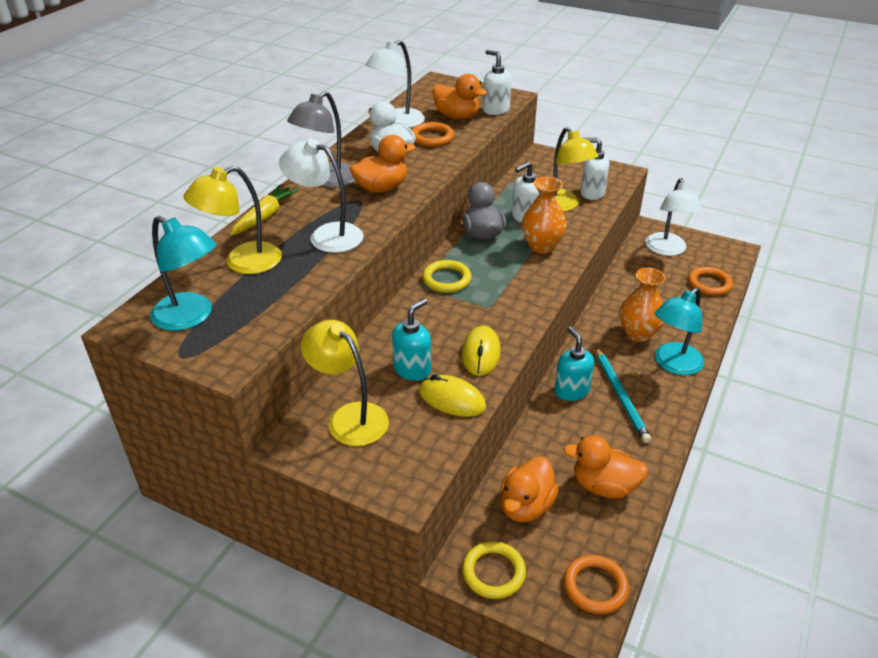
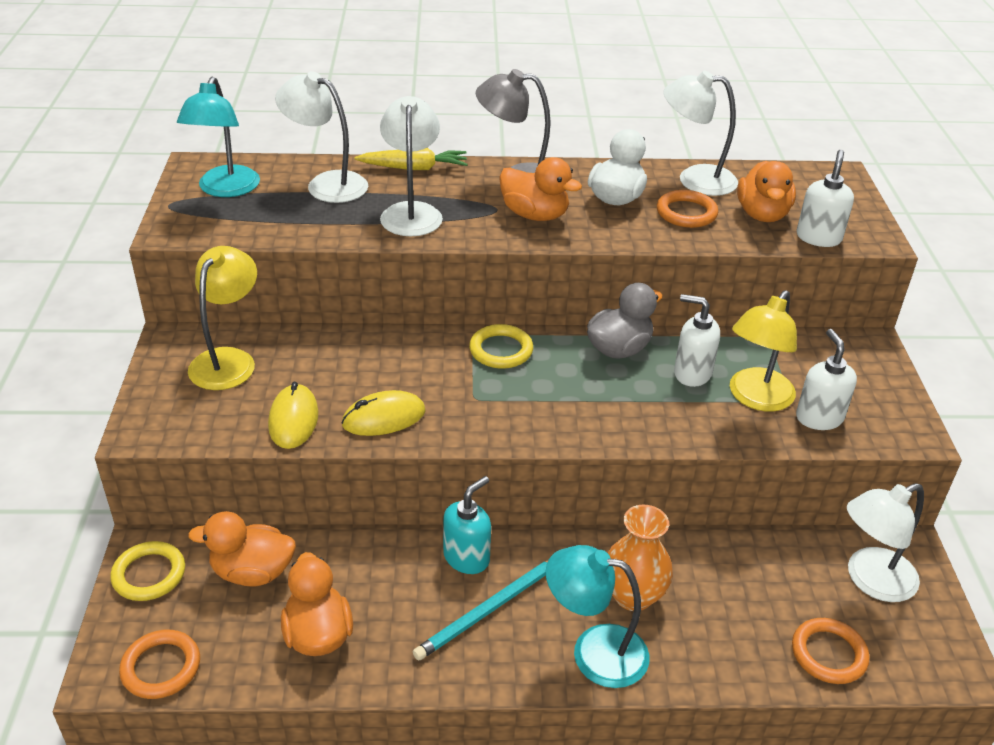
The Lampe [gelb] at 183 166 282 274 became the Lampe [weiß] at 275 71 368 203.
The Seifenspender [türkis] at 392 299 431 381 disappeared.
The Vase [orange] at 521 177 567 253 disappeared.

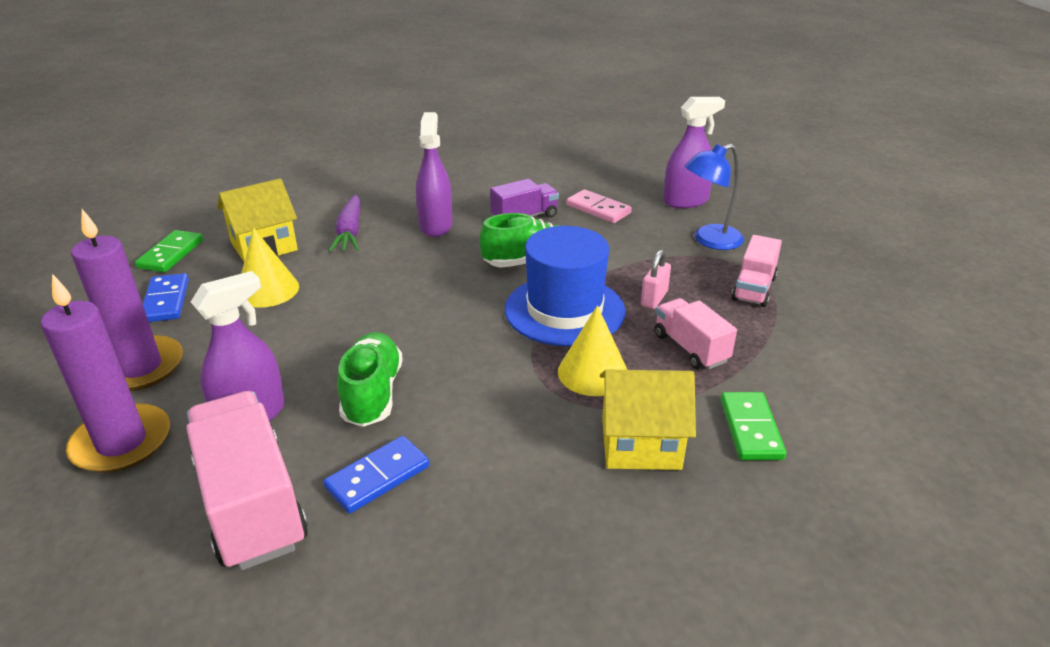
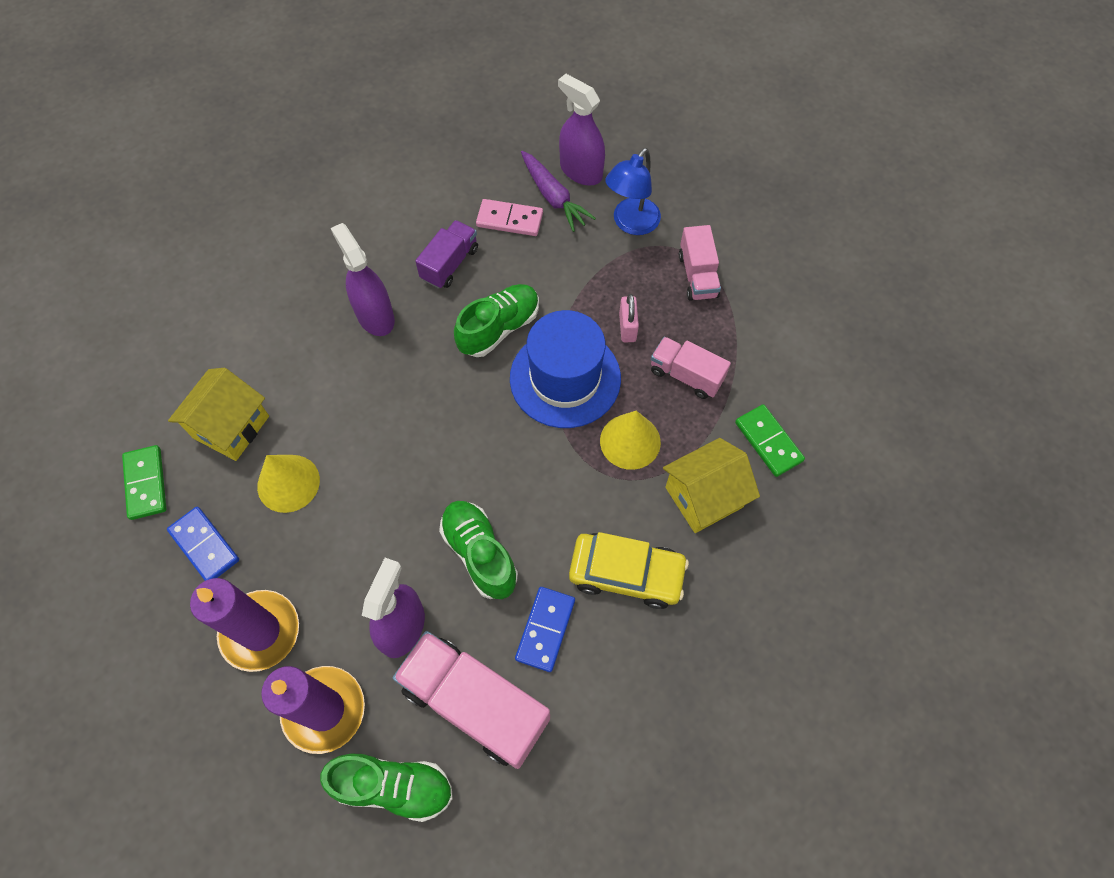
The Schuh [grün] at 320 753 453 822 appeared.
The Karotte [lila] moved from 328 195 360 252 to 521 151 596 232.
The Sprühflasche [lila] at 663 97 725 208 turned 90 degrees counterclockwise.
The Auto [gelb] at 569 532 689 609 appeared.

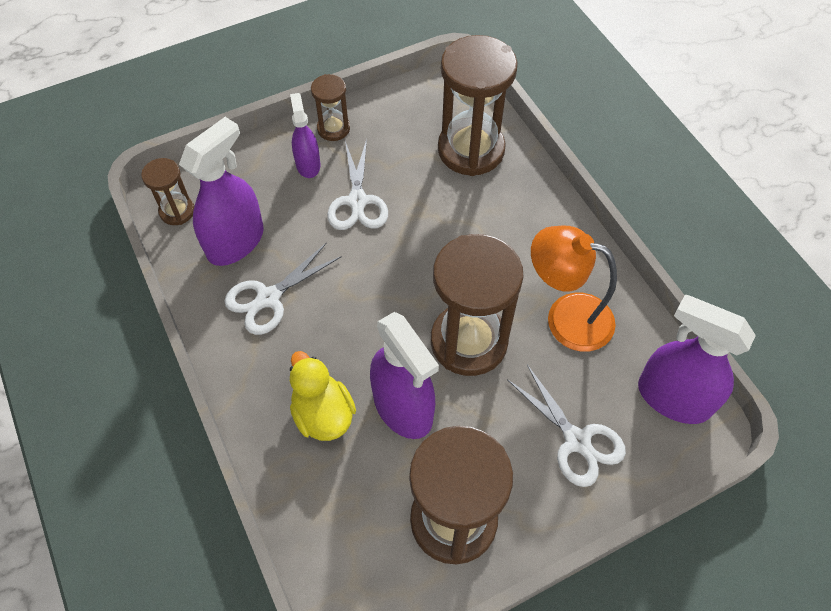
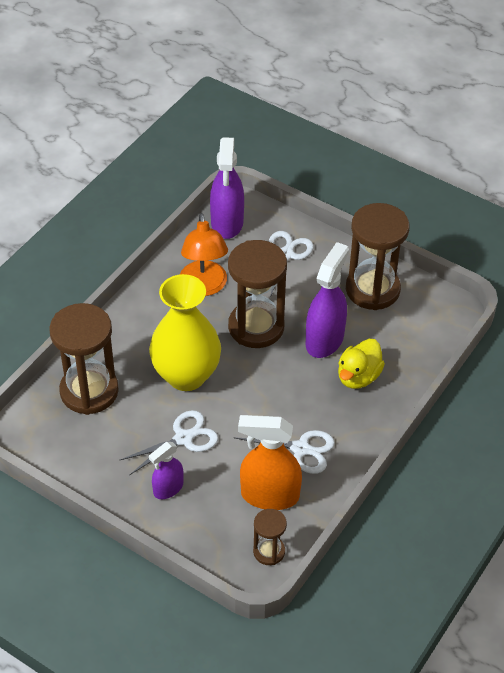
The Vase [gelb] at 149 274 221 391 appeared.
The Sprühflasche [lila] at 179 117 264 266 became the Sprühflasche [orange] at 238 415 302 510.
The Sanduhr [braun] at 311 74 350 141 disappeared.

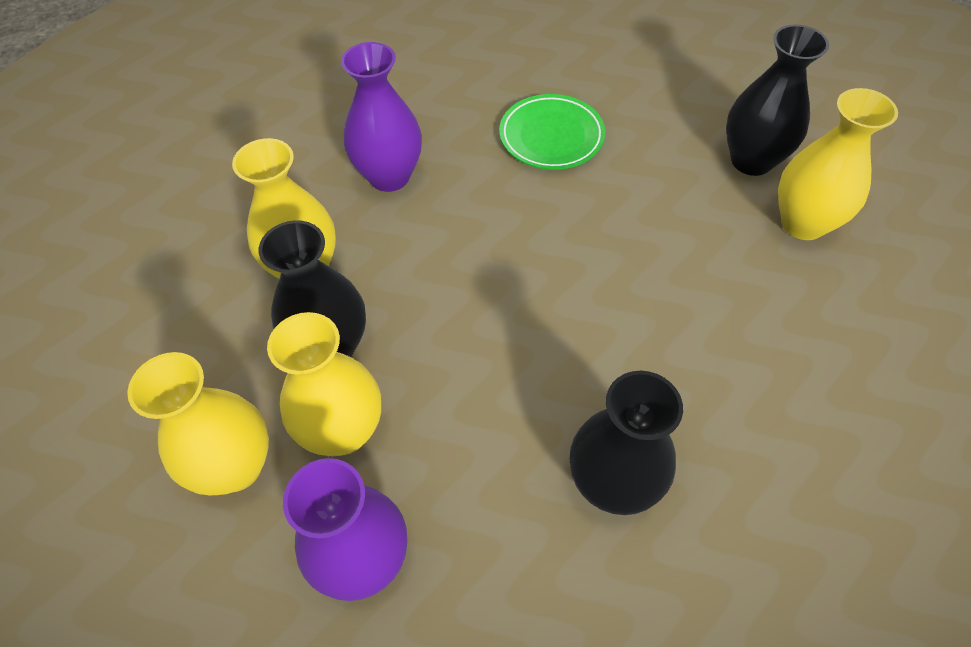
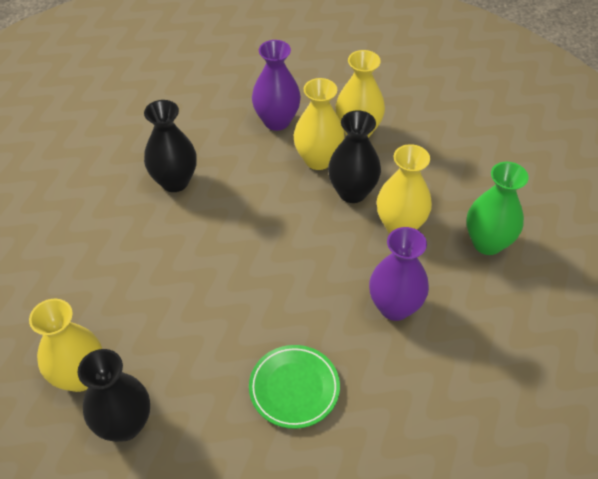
The Vase [grün] at 466 162 529 255 appeared.

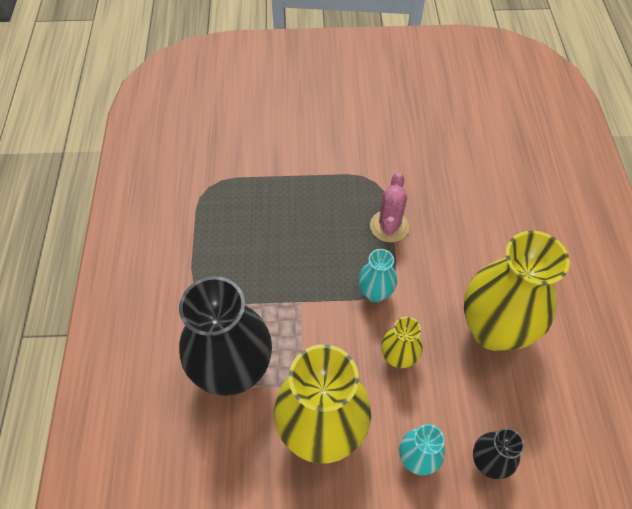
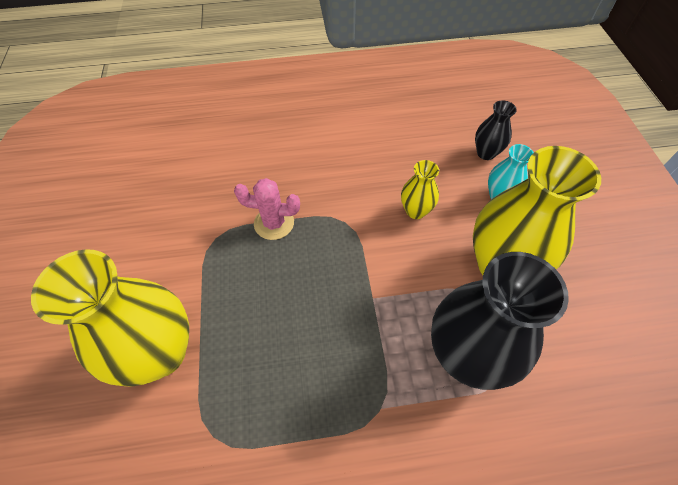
The Vase [gelb] moved from 464 231 570 351 to 31 249 189 387.
The Vase [türkis] at 358 249 397 302 disappeared.

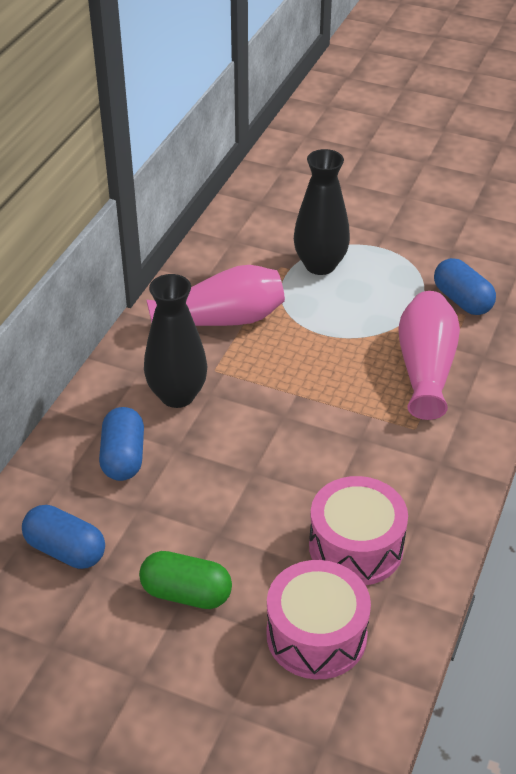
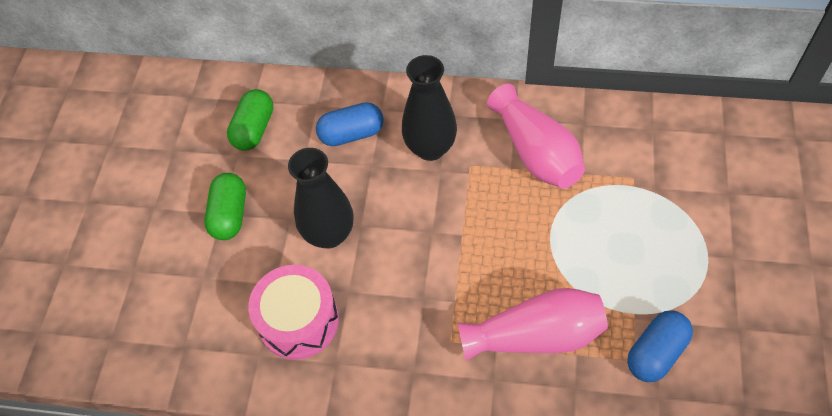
The Kapsel [blau] at 22 505 105 569 became the Kapsel [grün] at 227 89 273 151.
The Vase [schwarz] moved from 294 149 350 275 to 288 148 354 248.
The Trommel [rosa] at 266 560 371 679 disappeared.

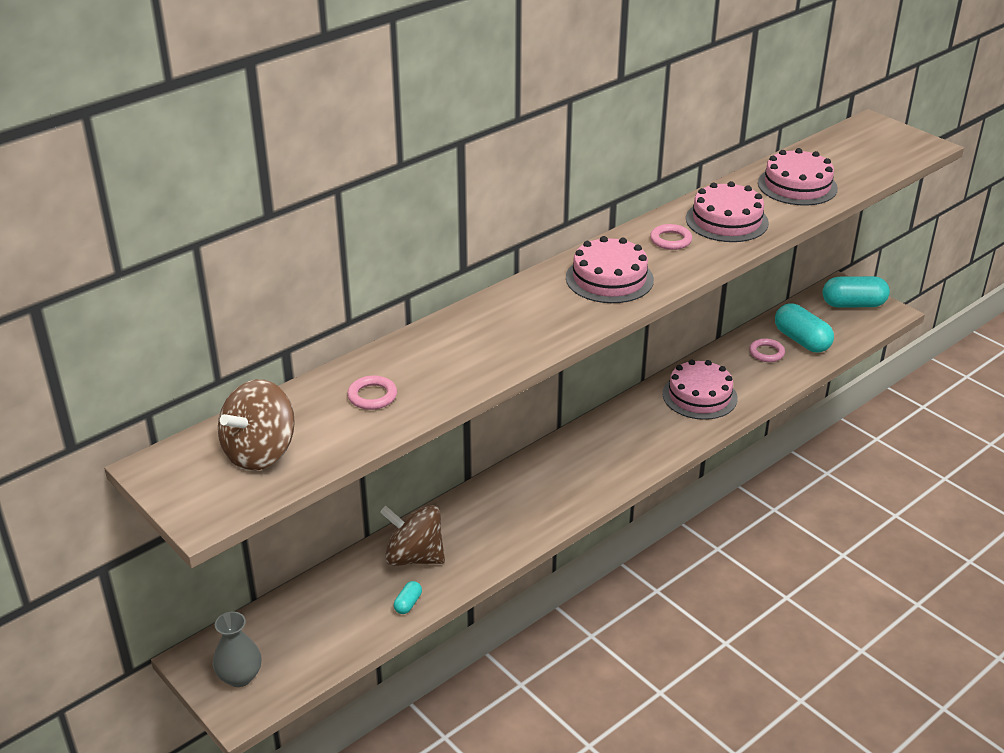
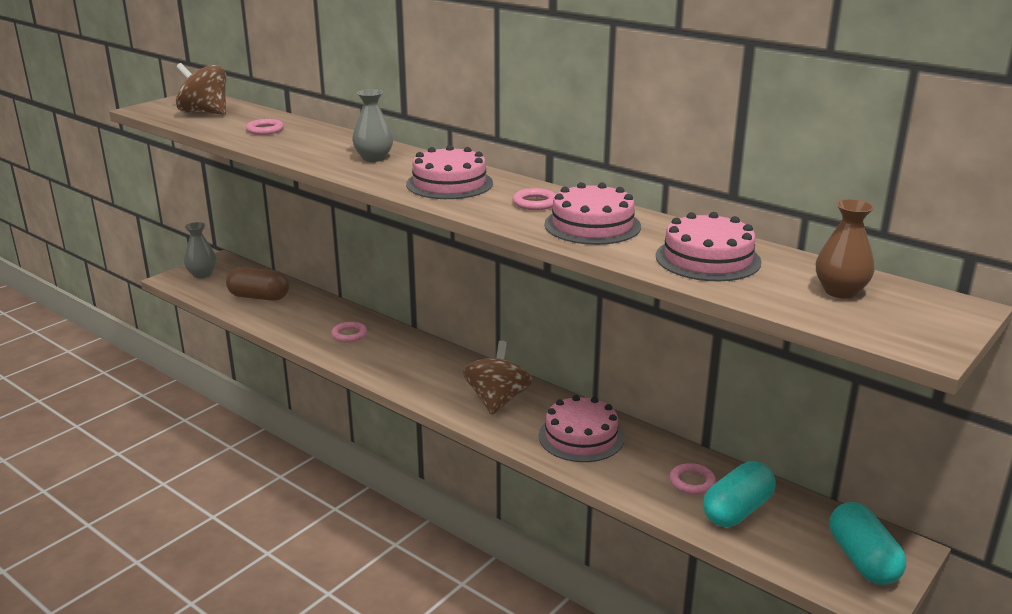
The Kapsel [braun] at 226 267 289 301 appeared.
The Ring [rosa] at 331 322 367 343 appeared.
The Vase [grau] at 352 89 393 162 appeared.
The Kreisel [braun] moved from 380 505 445 566 to 463 341 532 415.
The Vase [braun] at 816 199 875 298 appeared.
The Kapsel [türkis] at 394 581 422 614 disappeared.

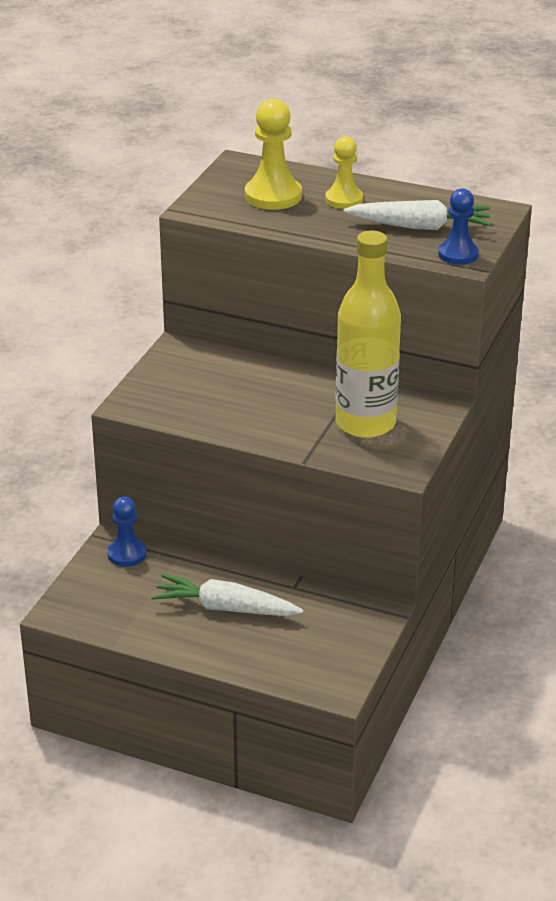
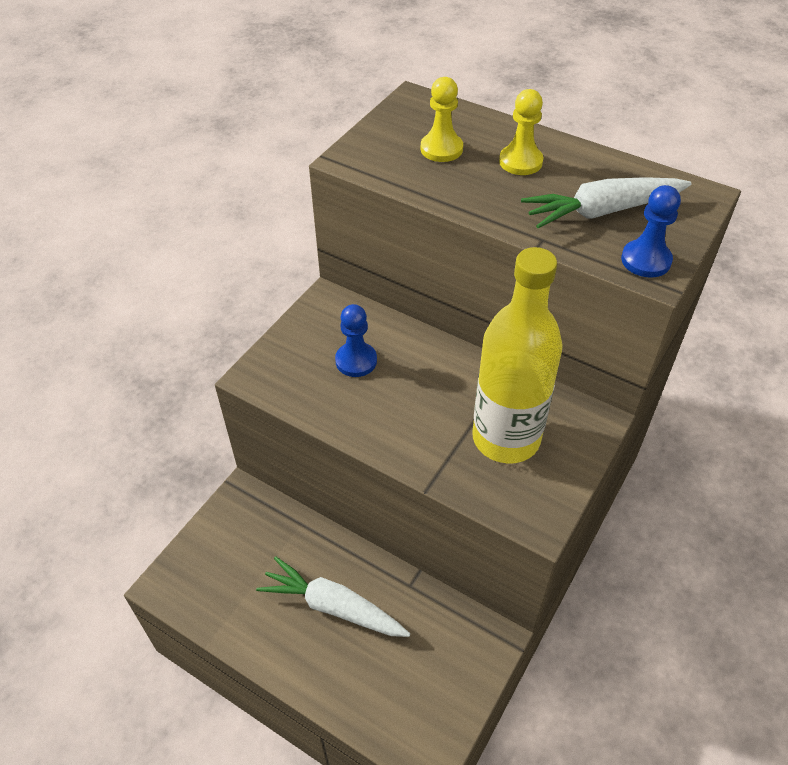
The Bauer [blau] moved from 107 496 146 567 to 335 304 377 377.
The Bauer [gelb] at 245 99 302 210 changed to 0.66 times the size.
The Karotte [weiß] at 343 200 491 230 turned 150 degrees clockwise.

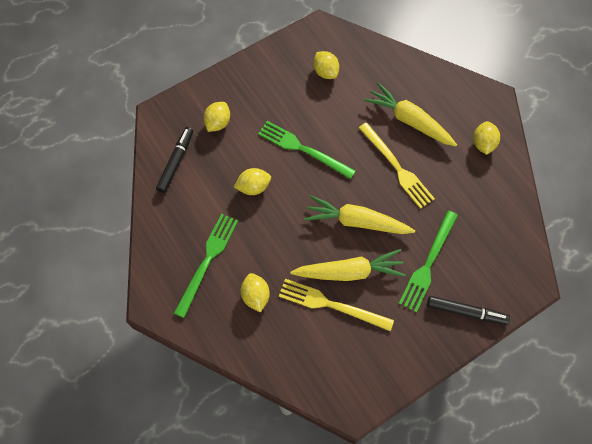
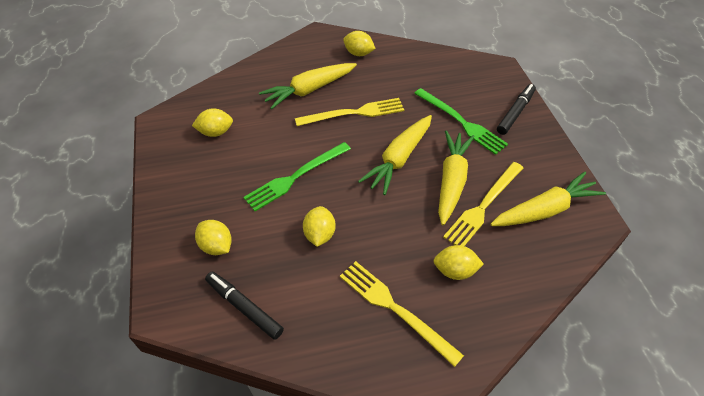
The Gabel [grün] at 174 214 238 318 became the Gabel [gelb] at 340 261 464 367.
The Karotte [gelb] at 490 172 606 226 appeared.

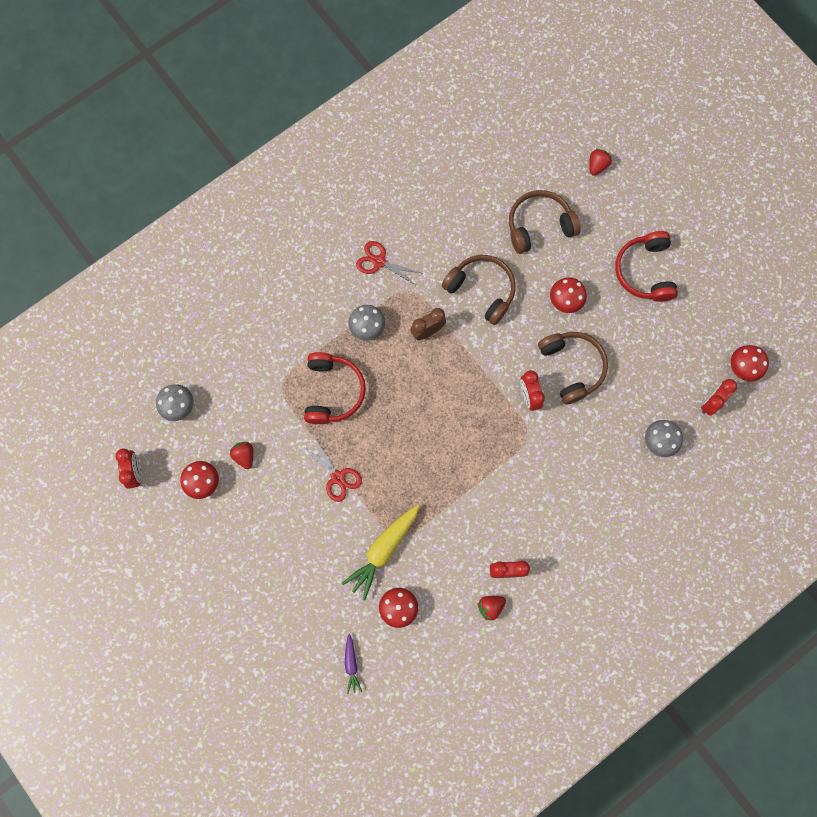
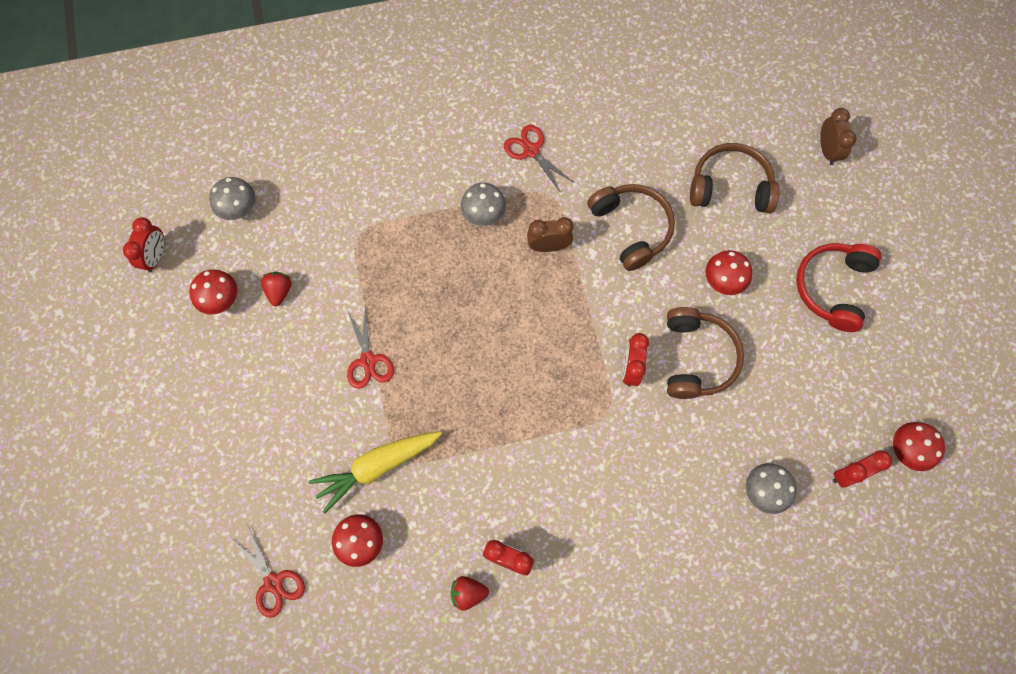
The Karotte [lila] at 345 634 362 694 was replaced by the Schere [rot] at 231 526 305 618.
The Erdbeere [rot] at 589 149 612 175 was replaced by the Wecker [braun] at 820 108 857 165.
The Kopfhörer [rot] at 304 352 366 424 disappeared.

